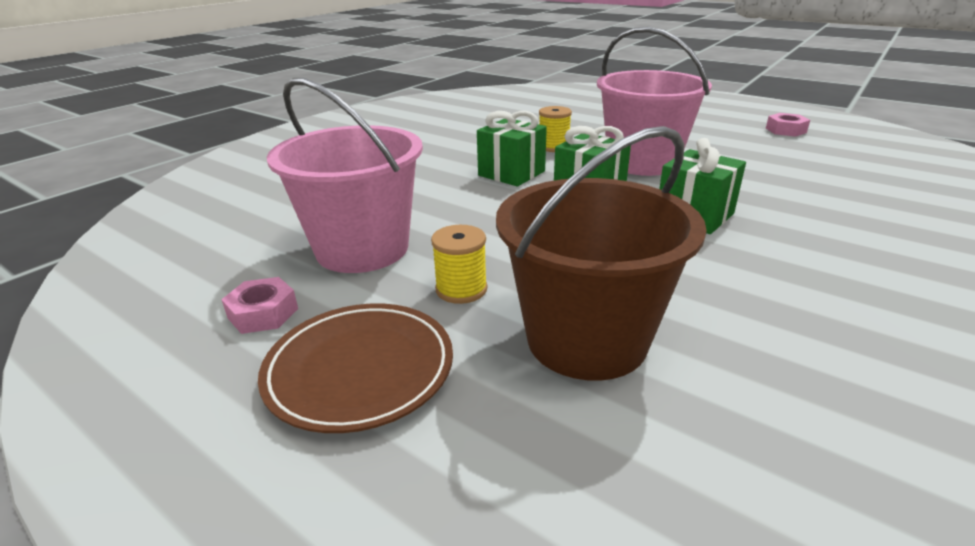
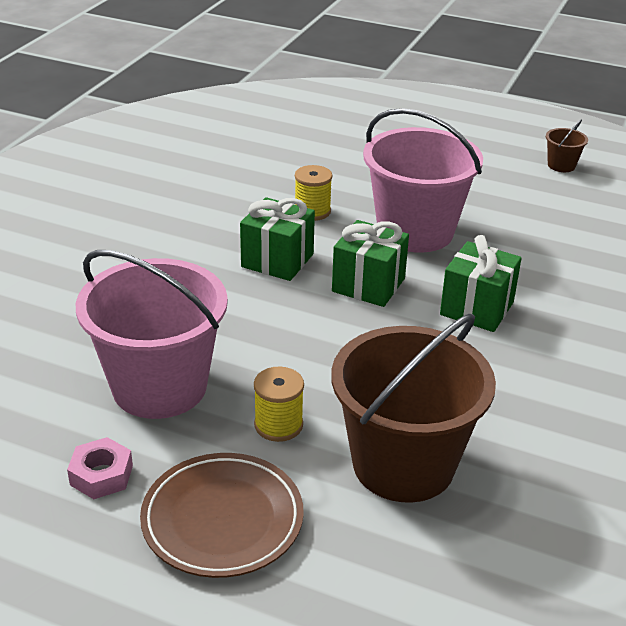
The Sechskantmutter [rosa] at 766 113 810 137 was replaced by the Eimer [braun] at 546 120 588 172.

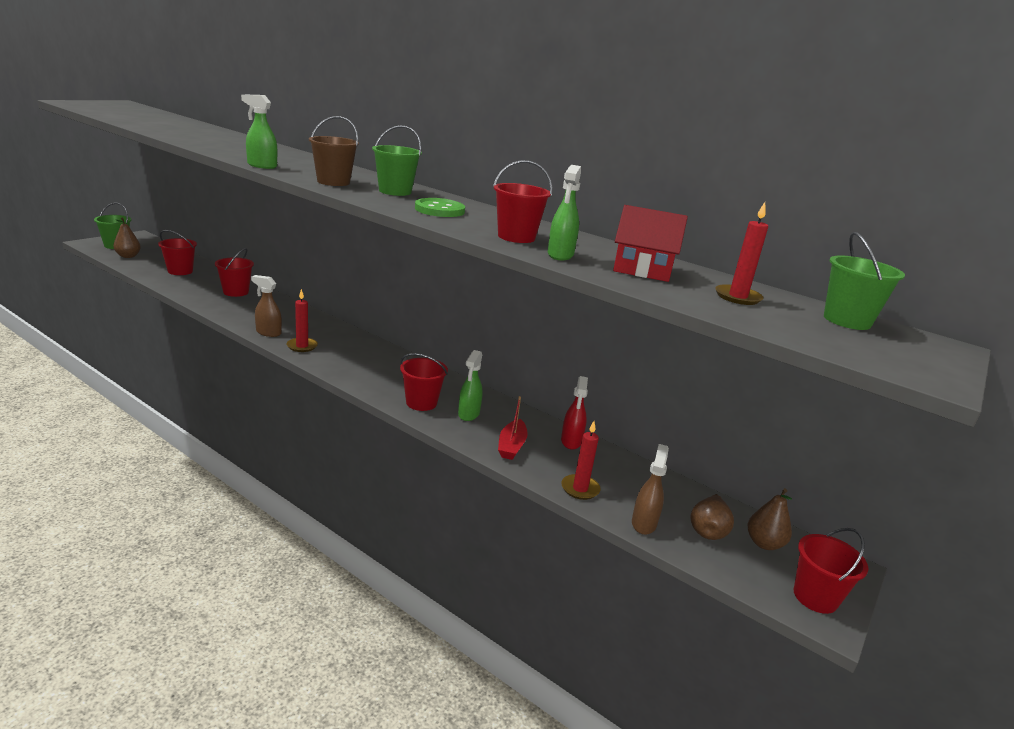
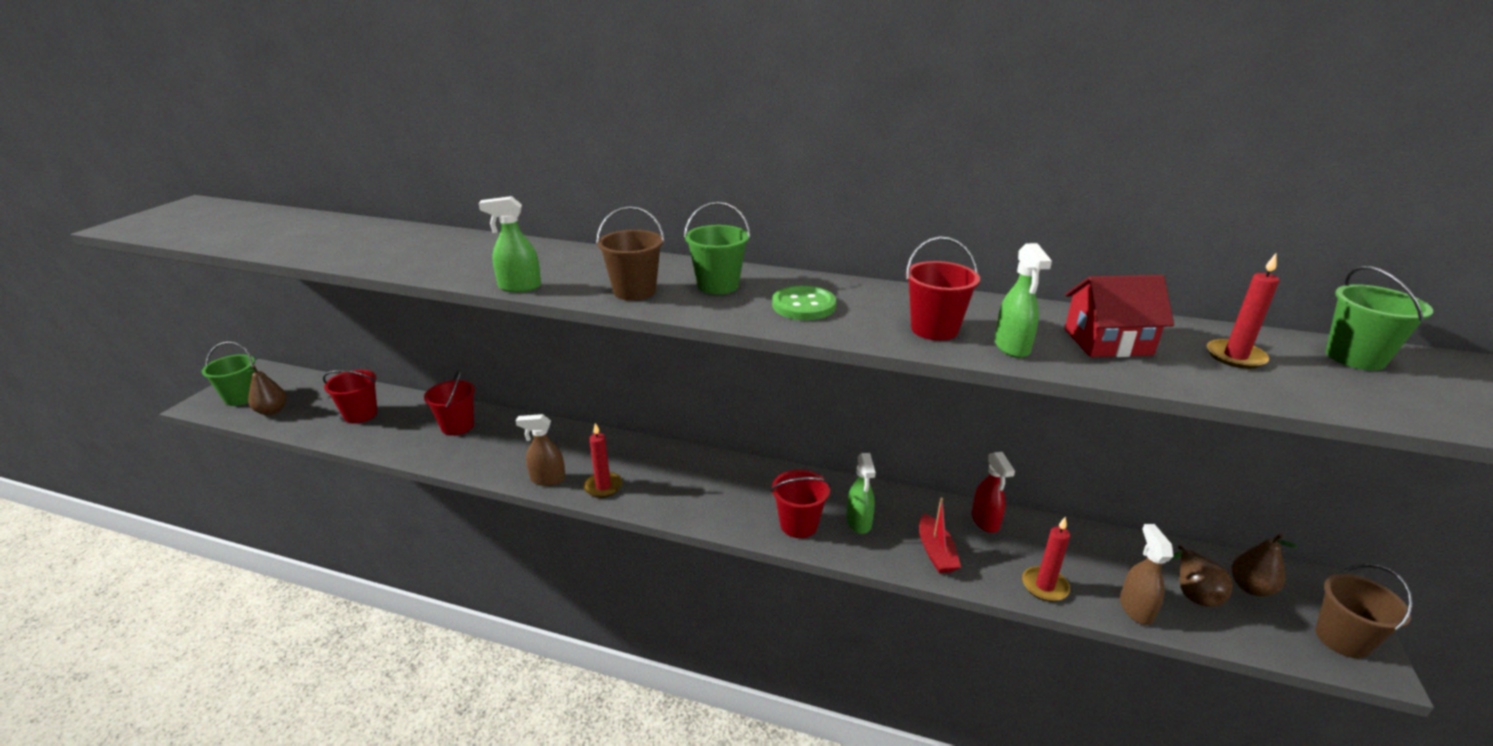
The Eimer [rot] at 794 528 868 614 became the Eimer [braun] at 1316 564 1413 658.

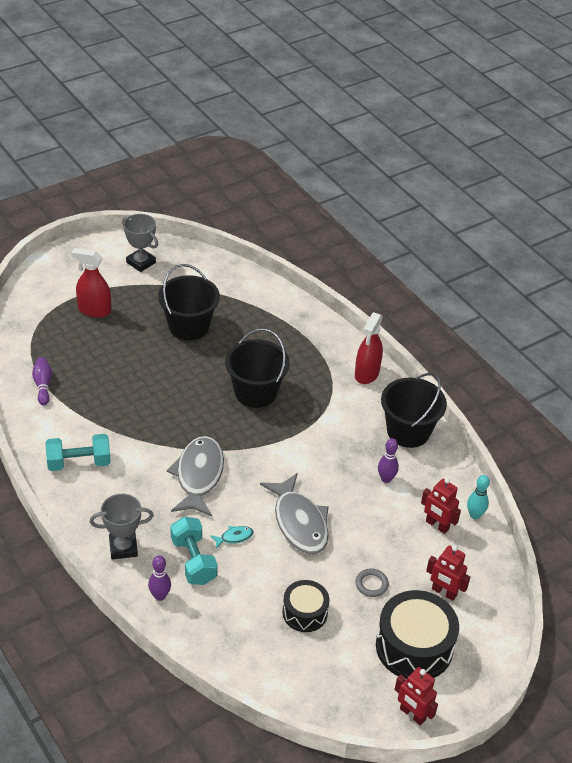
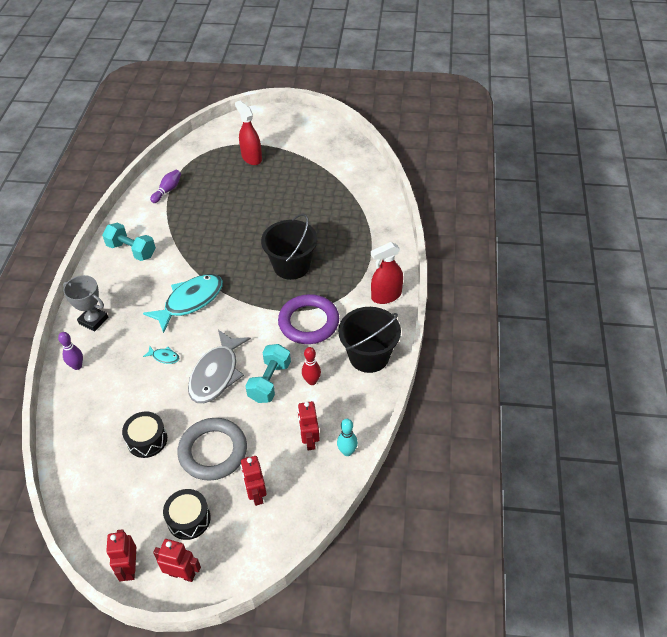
The Fisch [grau] at 167 436 224 517 became the Fisch [türkis] at 143 274 223 333.
The Roboter [rot] at 153 539 201 582 appeared.
The Trommel [schwarz] at 376 590 459 679 changed to 0.59 times the size.
The Ring [grau] at 355 569 389 597 changed to 2.27 times the size.
The Hantel [türkis] moved from 170 517 218 585 to 245 344 291 403.
The Ring [lila] at 278 294 339 344 appeared.
The Bowlingkegel [lila] at 378 438 399 483 became the Bowlingkegel [rot] at 302 347 321 385.
The Pokal [grau] at 122 214 158 272 disappeared.
The Eimer [schwarz] at 158 264 220 341 disappeared.

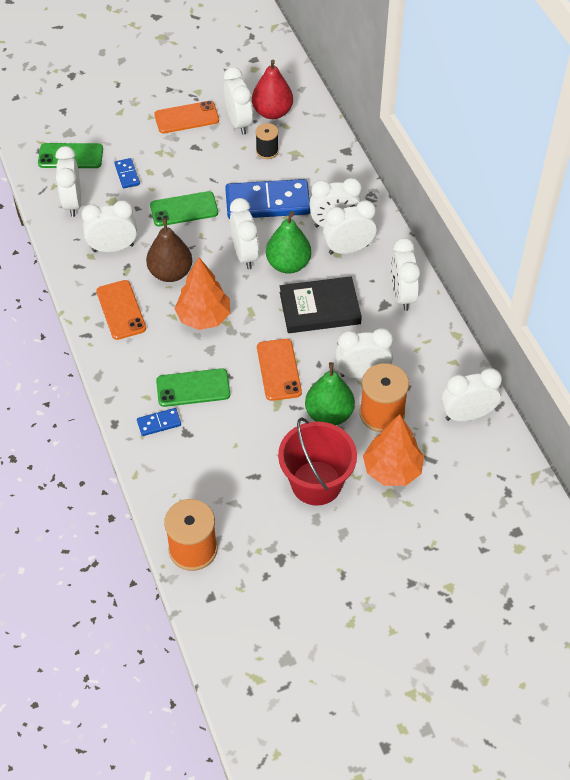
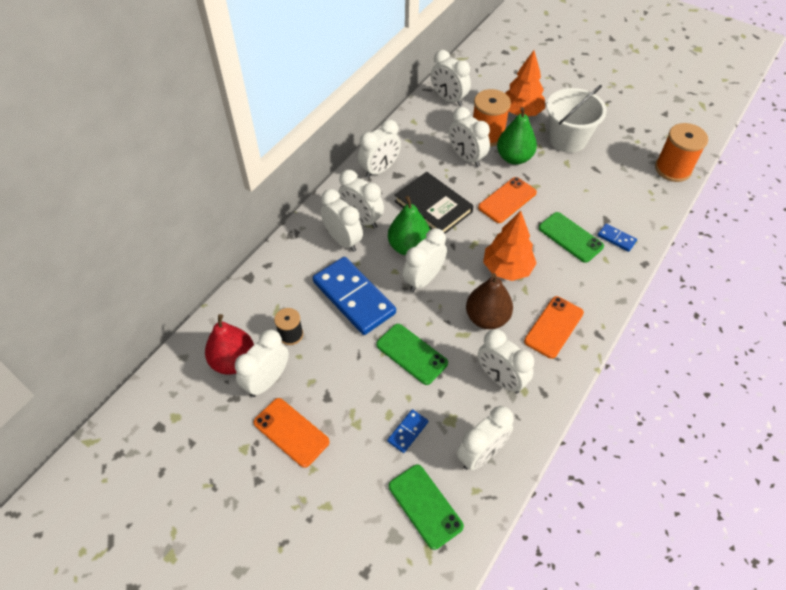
The Eimer [rot] at 278 417 357 506 became the Eimer [weiß] at 547 85 607 153.

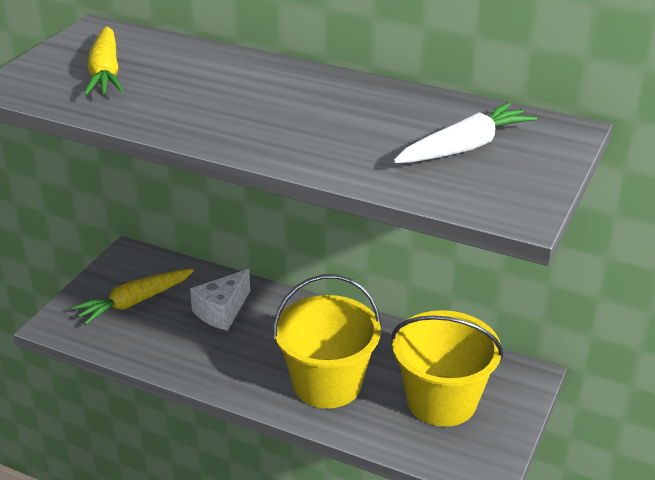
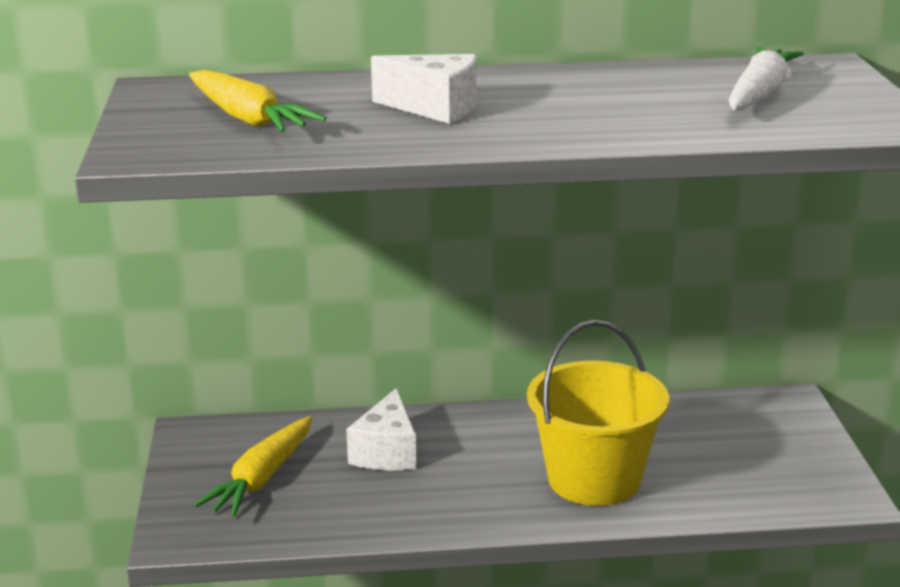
The Käse [weiß] at 371 54 476 124 appeared.
The Eimer [gelb] at 391 310 503 427 disappeared.

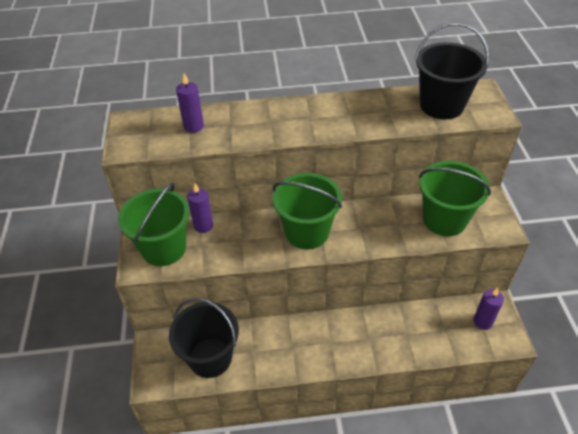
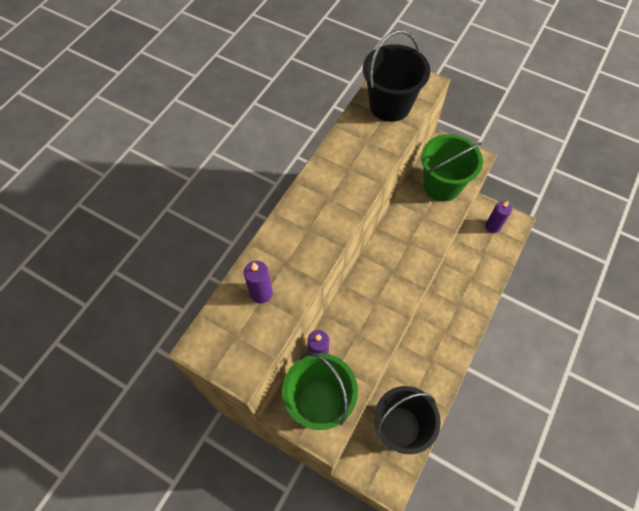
The Eimer [grün] at 272 173 342 249 disappeared.

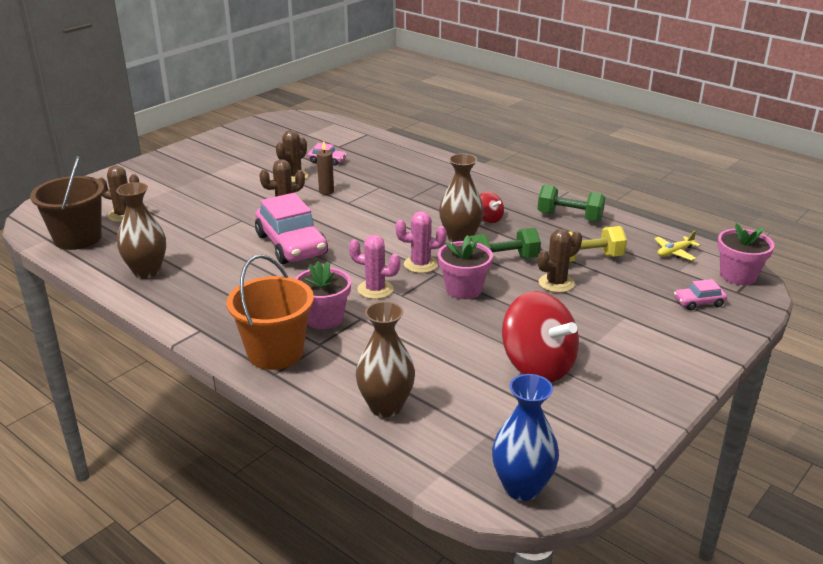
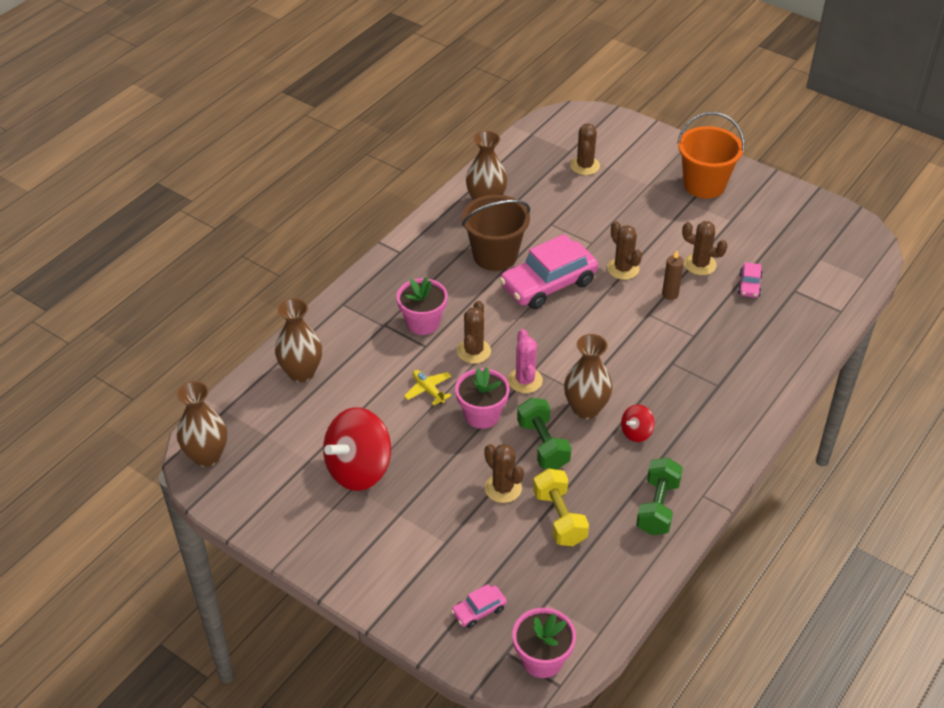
The Vase [blau] at 492 374 559 501 became the Vase [braun] at 176 381 227 467.
The Flugzeug [gelb] moved from 654 231 700 261 to 404 370 451 405.
The Auto [rosa] at 674 279 727 310 turned 105 degrees counterclockwise.
The Kaktus [rosa] at 349 235 400 299 became the Kaktus [braun] at 457 301 491 364.
The Eimer [braun] moved from 30 156 104 250 to 462 195 530 271.
The Eimer [orange] moved from 226 254 314 370 to 677 112 745 198.

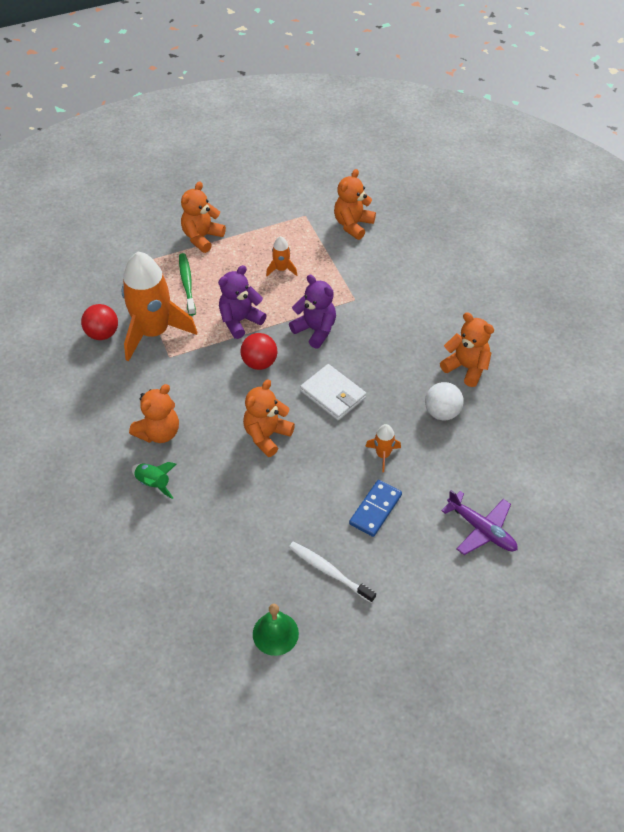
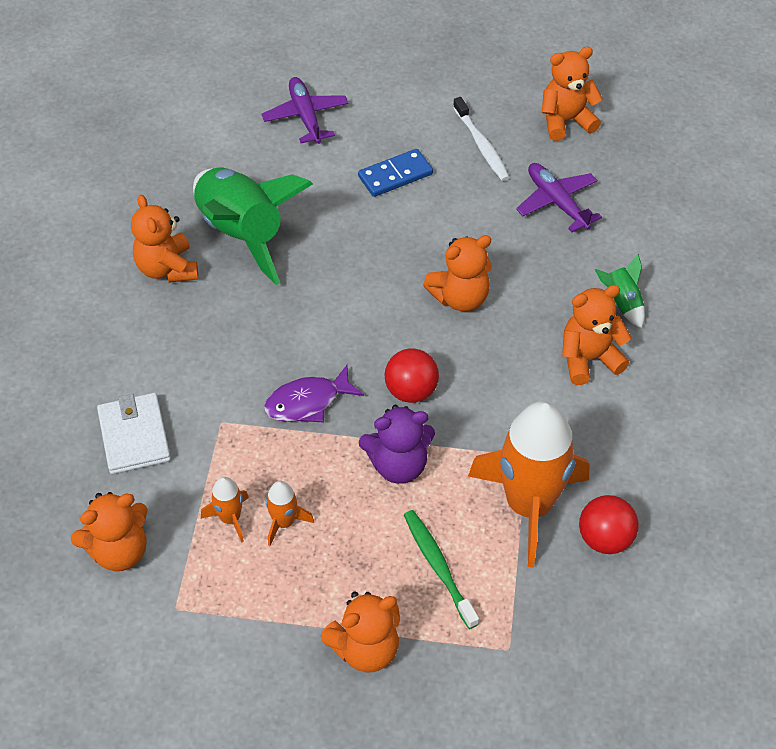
The Geldbörse [weiß] moved from 300 364 366 420 to 97 393 171 474.
The Ball [weiß] at 425 382 464 420 was replaced by the Rakete [grün] at 193 167 313 285.
The Rakete [orange] moved from 365 424 401 472 to 201 477 249 543.
The Teddybär [lila] at 289 275 336 349 was replaced by the Fisch [lila] at 264 365 364 423.
The Zahnbürste [grün] at 179 253 196 316 turned 135 degrees clockwise.
The Flugzeug [lila] at 516 163 602 232 appeared.
The Glocke [grün] at 253 604 299 656 was replaced by the Teddybär [orange] at 542 47 603 141.

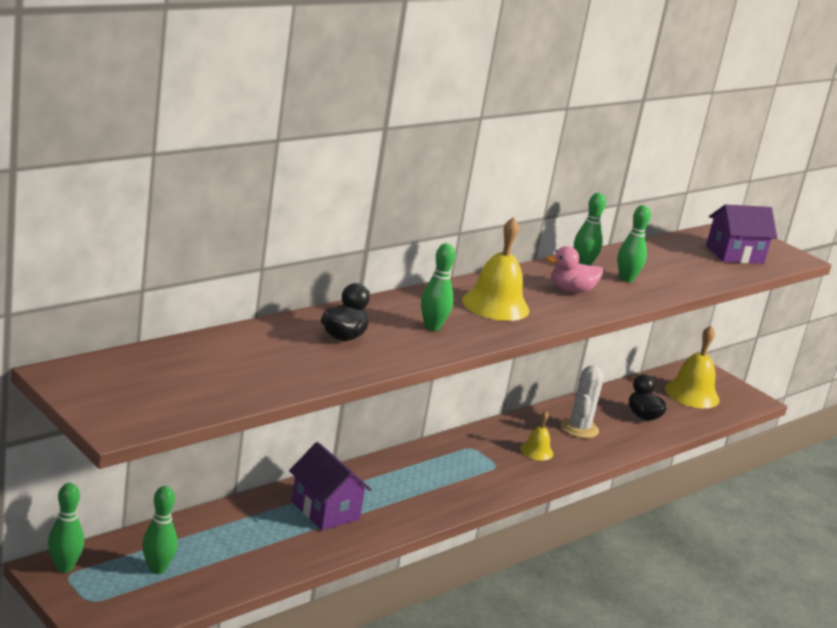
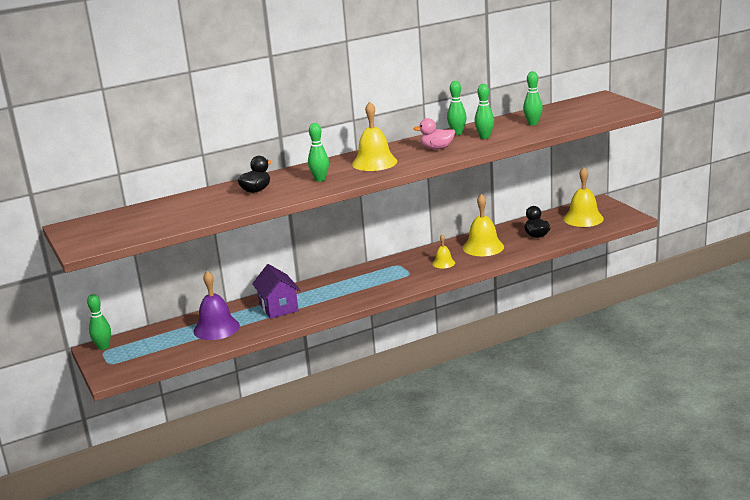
The Glocke [lila] at 194 271 240 340 appeared.
The Kaktus [weiß] at 561 365 604 438 was replaced by the Glocke [gelb] at 463 194 504 256.
The Bowlingkegel [grün] moved from 142 486 178 574 to 523 71 543 125.
The Haus [lila] at 706 205 777 264 disappeared.

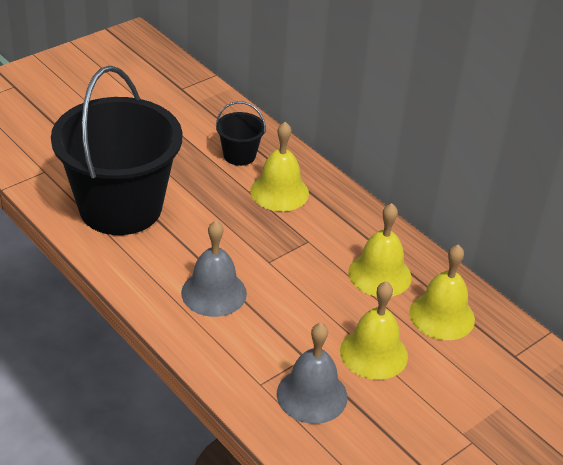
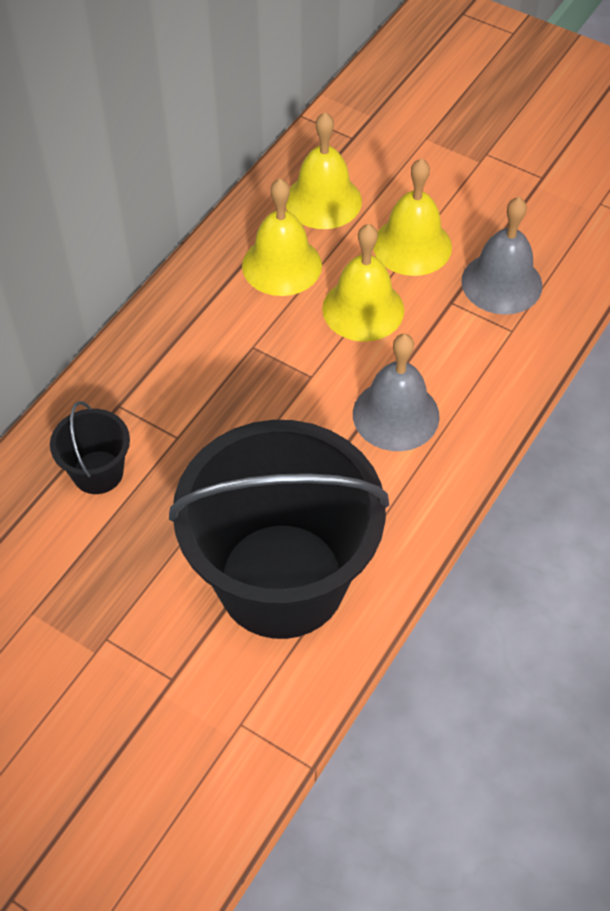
The Glocke [gelb] moved from 250 122 309 212 to 322 224 404 342.

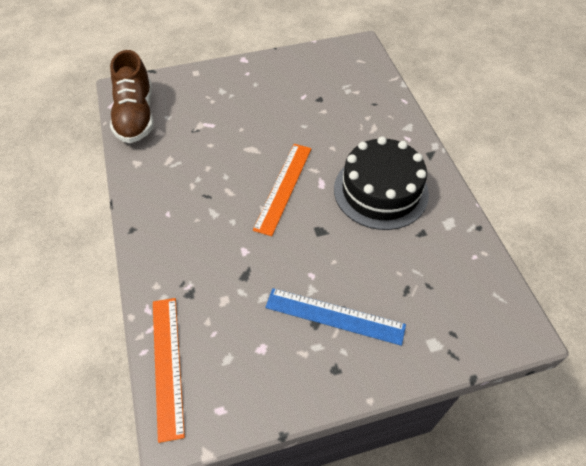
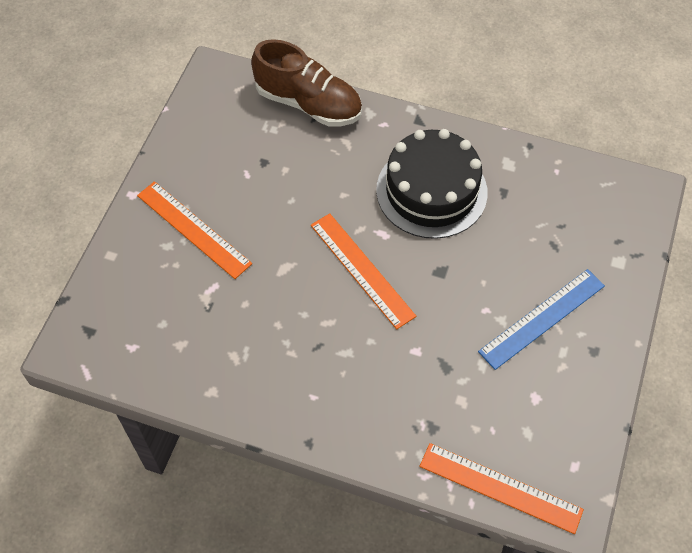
The Lineal [orange] at 137 181 252 279 appeared.
The Schuh [braun] moved from 110 50 154 143 to 251 39 362 127.

